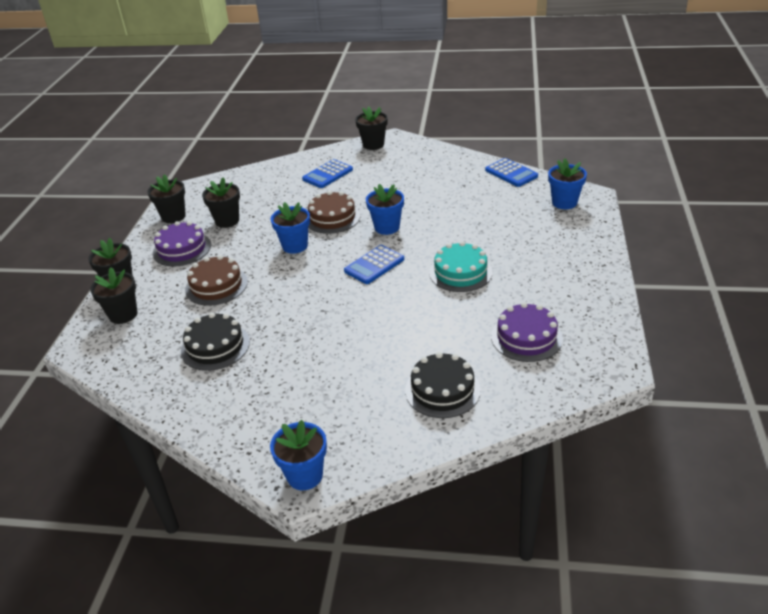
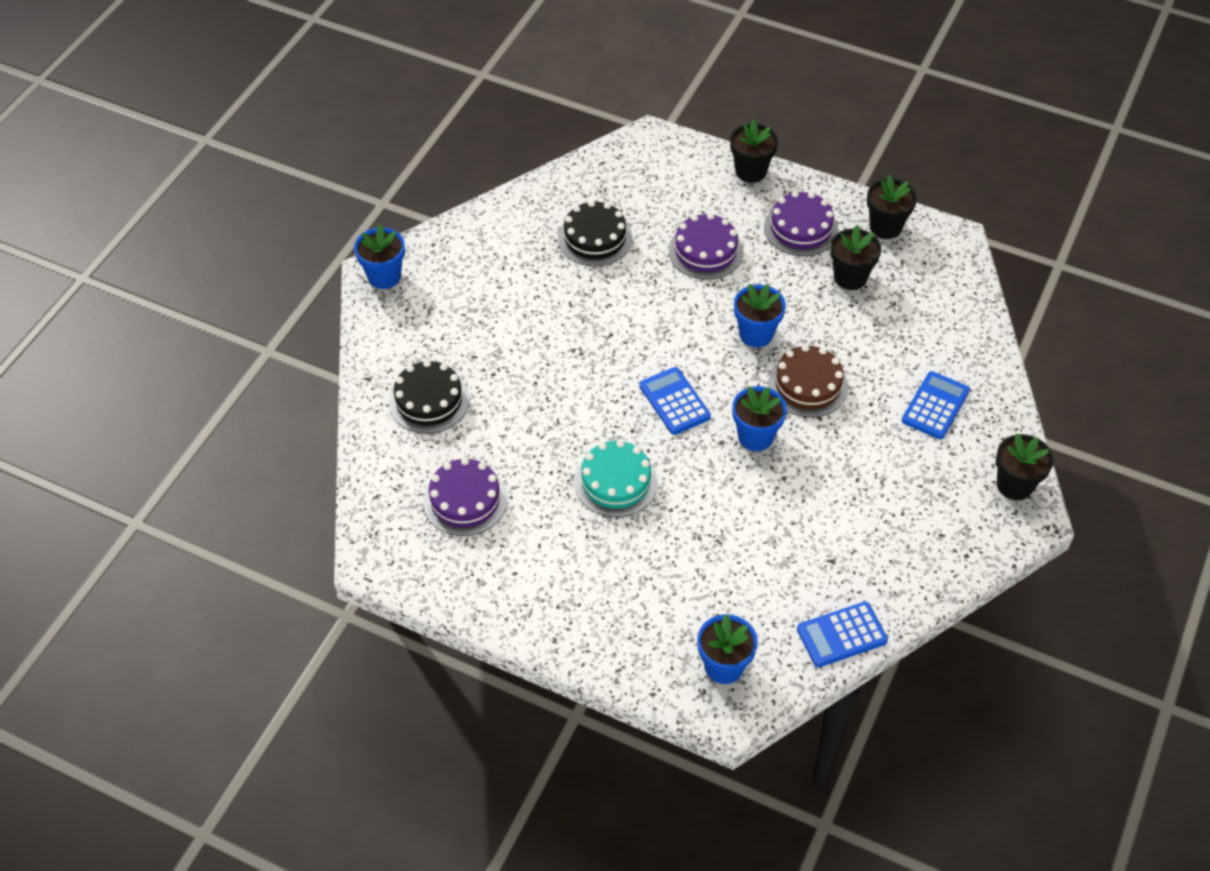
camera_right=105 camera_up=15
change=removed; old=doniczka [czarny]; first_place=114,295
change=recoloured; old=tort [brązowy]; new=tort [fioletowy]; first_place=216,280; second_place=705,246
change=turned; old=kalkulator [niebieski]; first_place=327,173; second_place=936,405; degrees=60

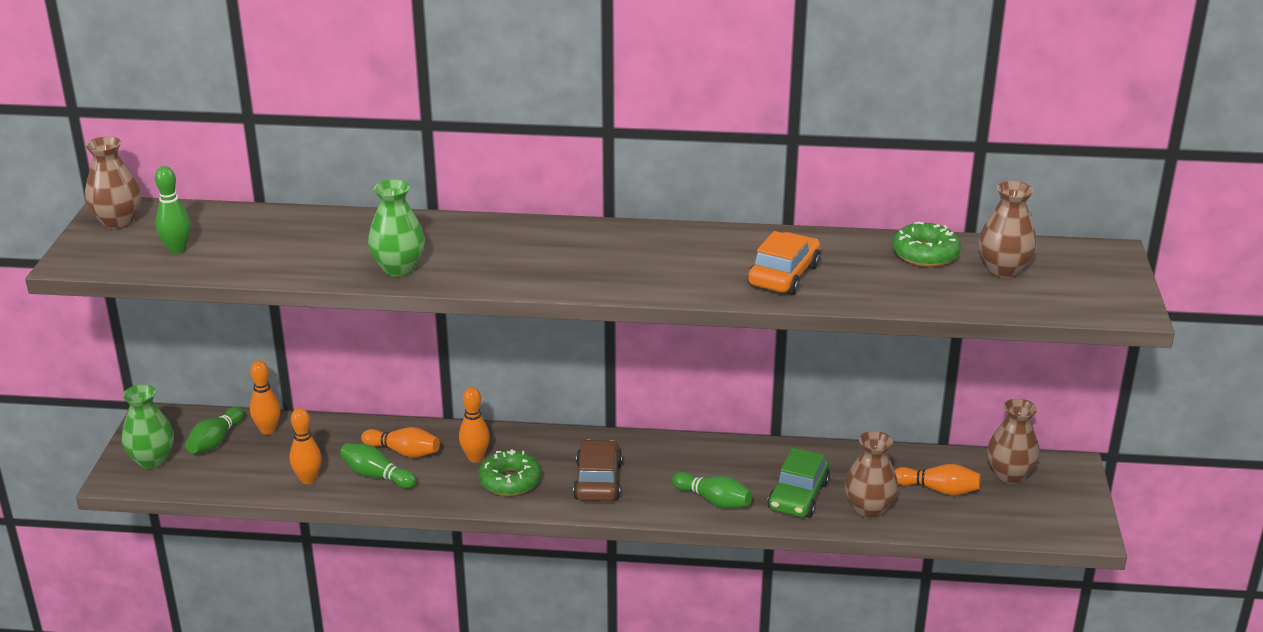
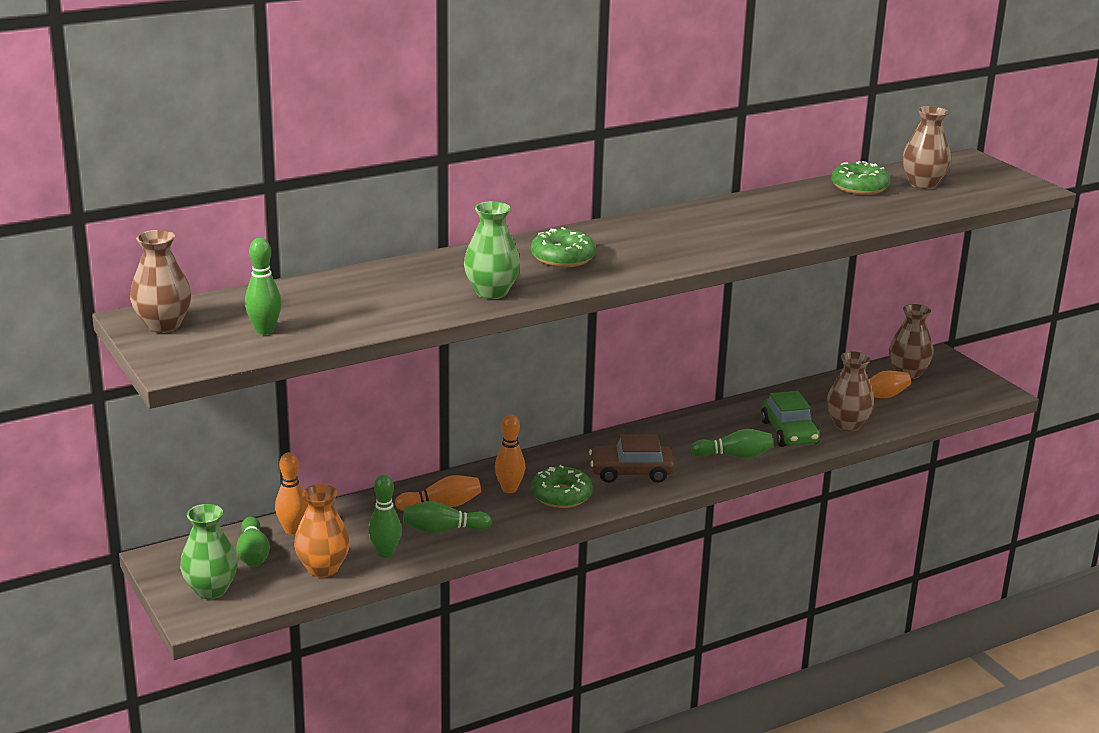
camera_right=-35 camera_up=-5
change=recoloured; old=kręgiel [pomarańczowy]; new=kręgiel [zielony]; first_place=306,446; second_place=384,516
change=turned; old=samochód [brązowy]; first_place=597,470; second_place=632,458; degrees=-60
change=removed; old=samochód [pomarańczowy]; first_place=784,263
change=added; new=wazon [pomarańczowy]; second_place=322,530
change=added; new=donut [zielony]; second_place=563,247

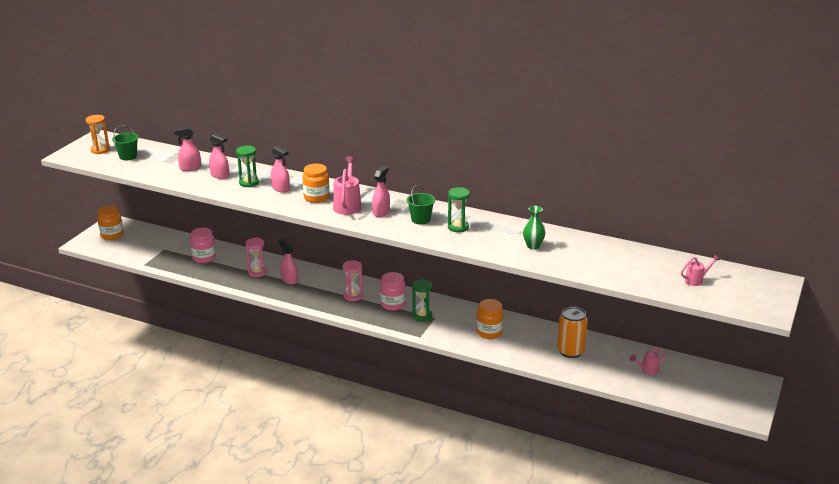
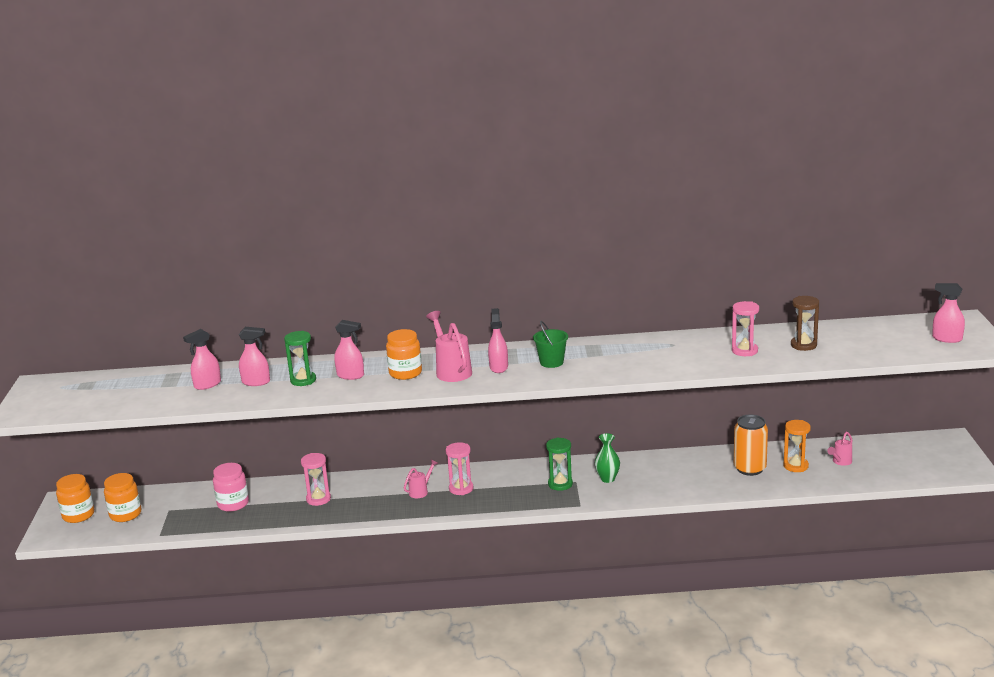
camera_right=-25 camera_up=-5
change=moved; old=klepsydra [pomarańczowy]; first_place=98,134; second_place=797,446
change=removed; old=wiadro [zielony]; first_place=125,142
change=moved; old=spryskiwacz [różowy]; first_place=288,261; second_place=948,313
change=removed; old=słoik [różowy]; first_place=393,291
change=removed; old=klepsydra [zielony]; first_place=459,209
change=moved; old=słoik [pomarańczowy]; first_place=490,319; second_place=123,497
change=moved; old=wazon [zielony]; first_place=534,228; second_place=607,458
change=moved; old=konewka [różowy]; first_place=700,270; second_place=421,479
change=added; new=klepsydra [różowy]; second_place=745,328
change=added; new=klepsydra [brązowy]; second_place=805,323

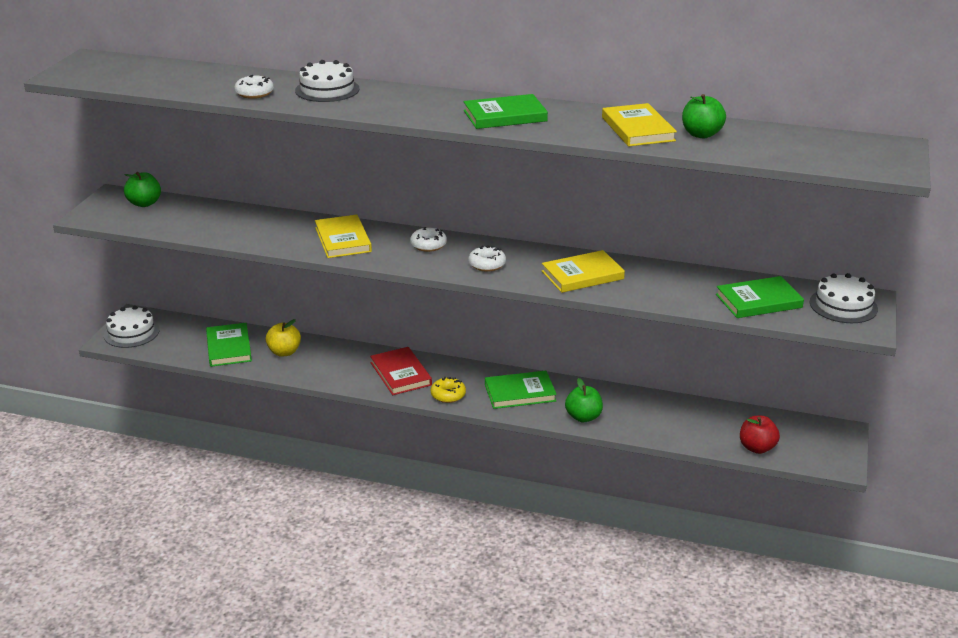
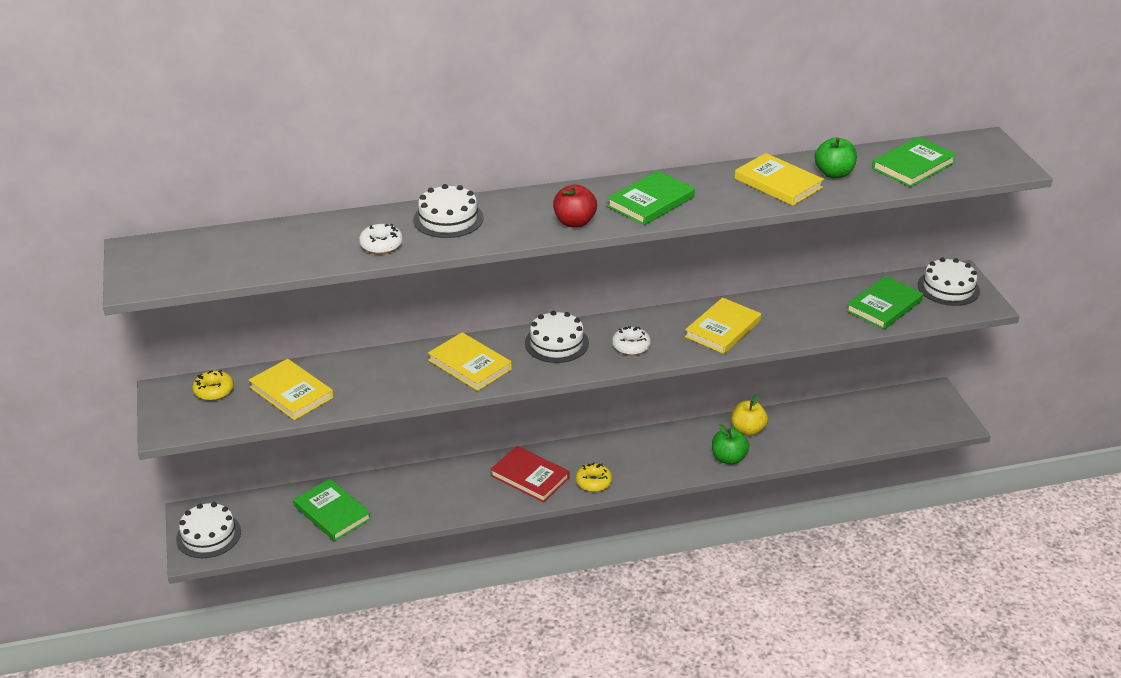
camera_right=-30 camera_up=5
change=replaced; old=jabłko [zielony]; new=donut [żółty]; first_place=142,189; second_place=213,385
change=moved; old=jabłko [żółty]; first_place=283,338; second_place=749,415
change=replaced; old=donut [biały]; new=tort [biały]; first_place=428,239; second_place=557,337
change=moved; old=książka [zielony]; first_place=521,390; second_place=914,162
change=moved; old=jabłko [czerwony]; first_place=760,435; second_place=575,206
change=added; new=książka [żółty]; second_place=291,389

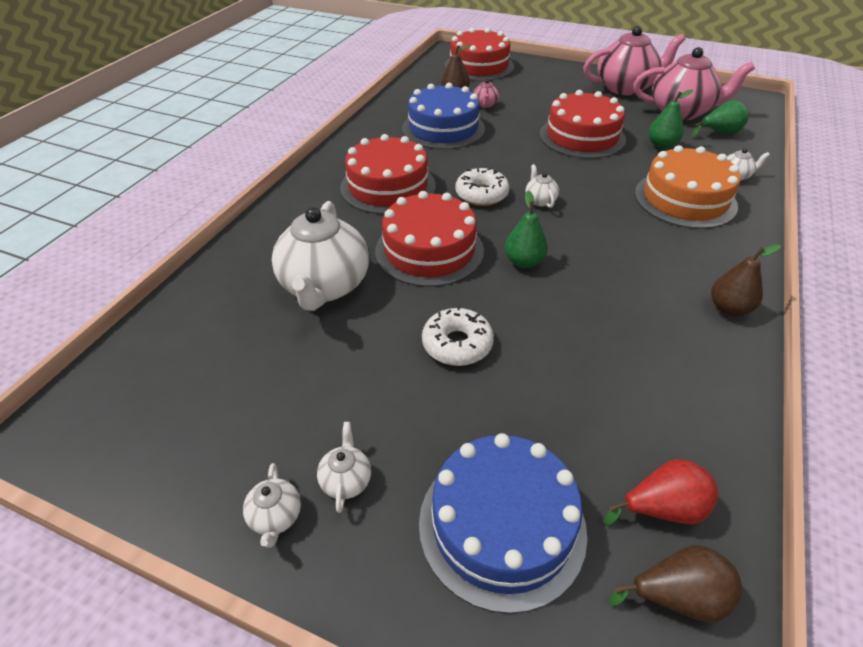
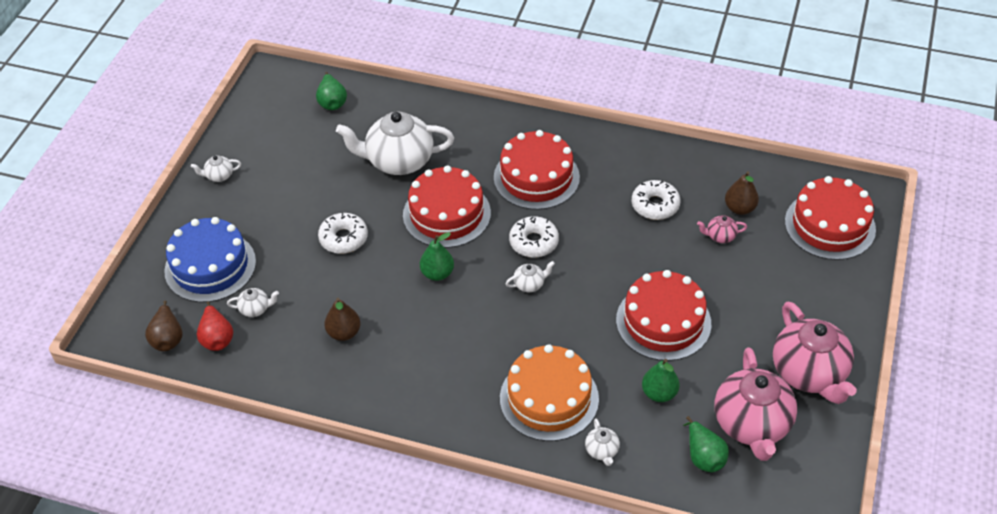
camera_right=85 camera_up=5
change=moved; old=imbryk [biały]; first_place=344,467; second_place=253,302
change=replaced; old=tort [niebieski]; new=donut [biały]; first_place=443,116; second_place=655,200
change=moved; old=gruszka [brązowy]; first_place=746,280; second_place=342,319
change=added; new=gruszka [zielony]; second_place=331,91

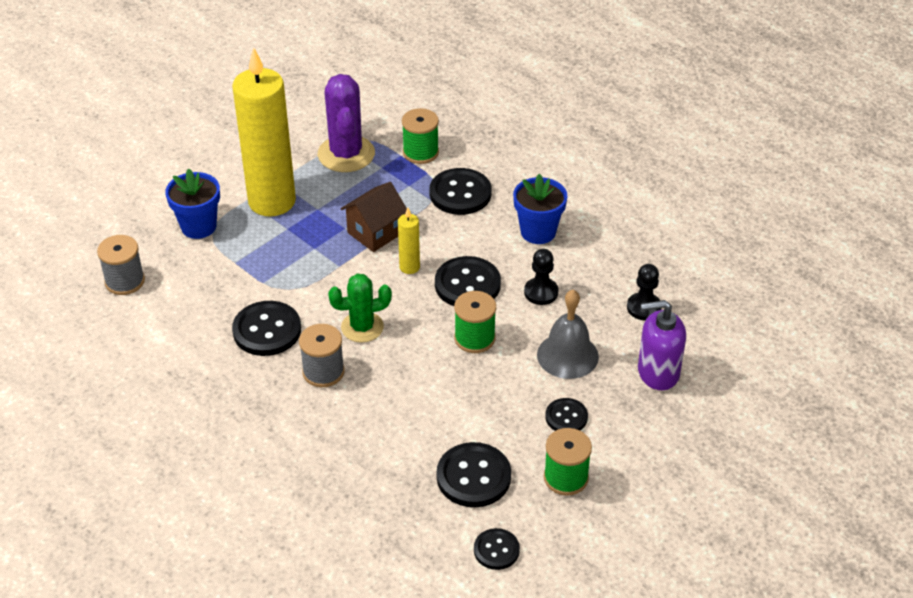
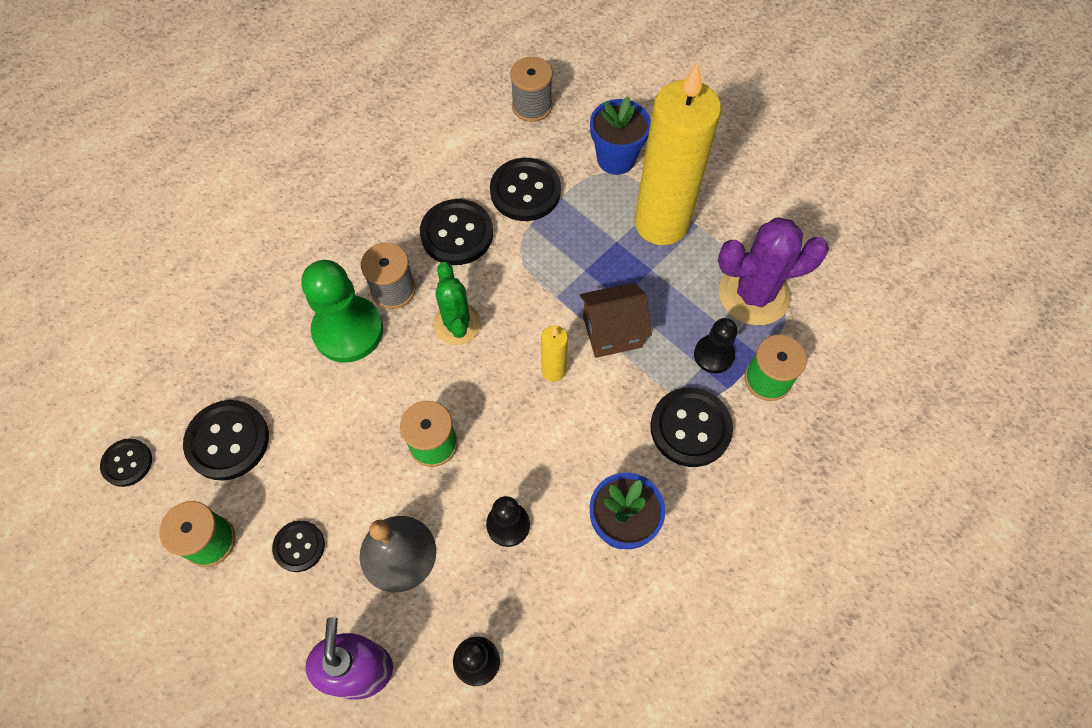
camera_right=90 camera_up=20
change=turned; old=domek [brązowy]; first_place=373,217; second_place=616,320; degrees=-60
change=moved; old=guzik [czarny]; first_place=468,281; second_place=525,189
change=added; new=pionek [zielony]; second_place=342,311
change=added; new=pionek [czarny]; second_place=715,345

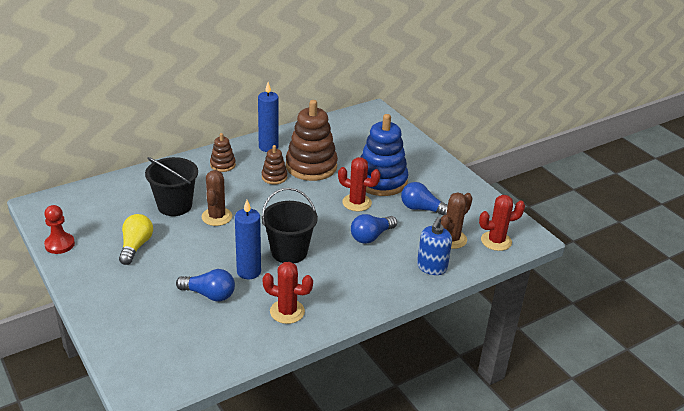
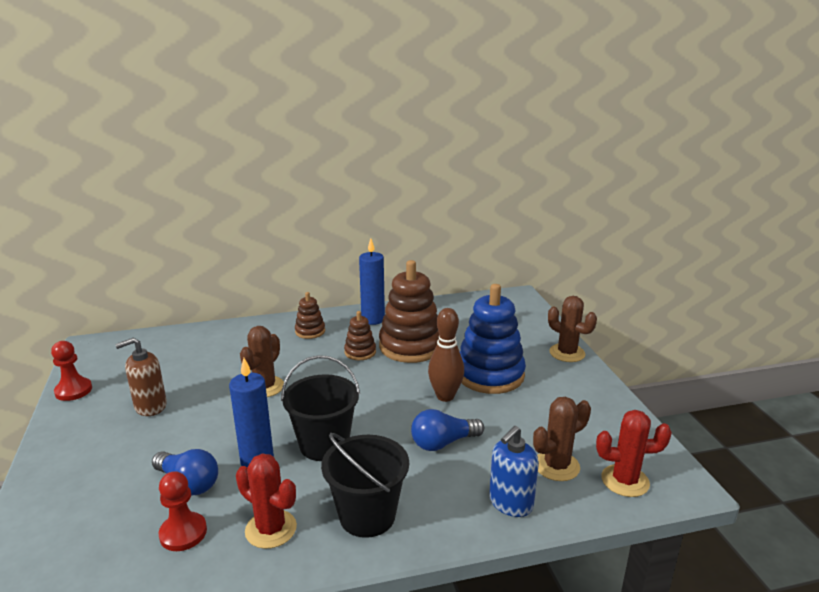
camera_right=20 camera_up=-10
change=replaced; old=żarówka [żółty]; new=dozownik mydła [brązowy]; first_place=136,239; second_place=141,377
change=moved; old=wiadro [czarny]; first_place=171,186; second_place=365,485
change=replaced; old=kaktus [czerwony]; new=kręgiel [brązowy]; first_place=359,184; second_place=446,355
change=removed; old=żarówka [niebieski]; first_place=424,198
change=added; new=pionek [czerwony]; second_place=183,511
change=added; new=kaktus [brązowy]; second_place=572,329

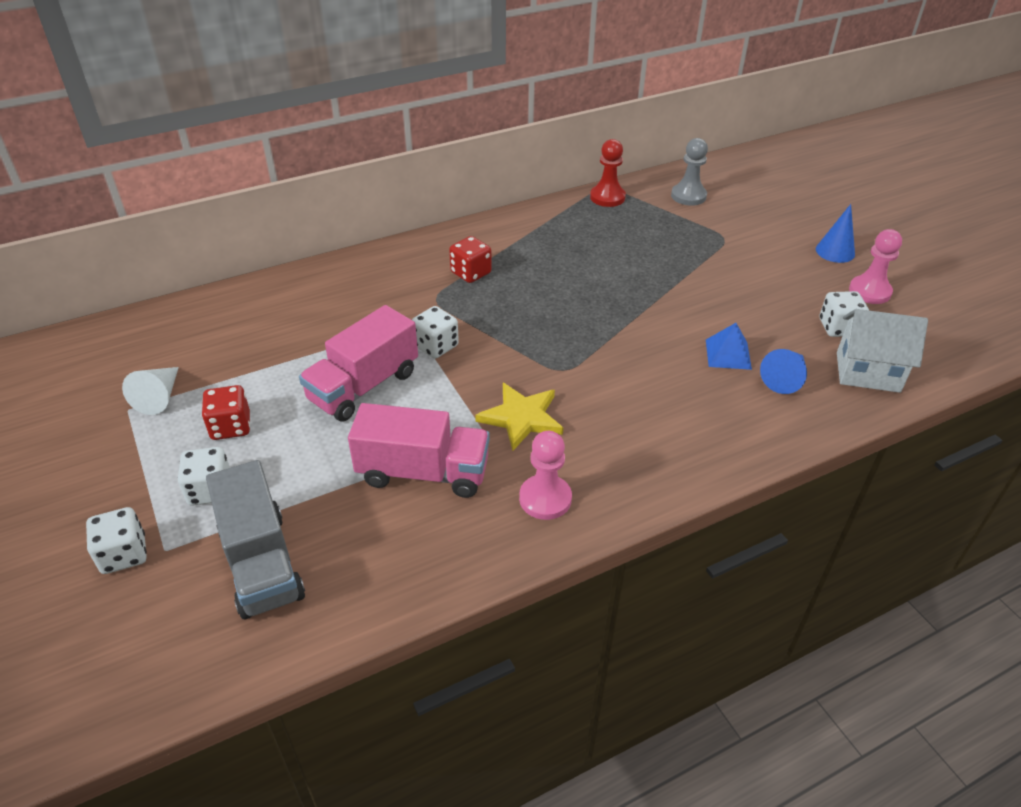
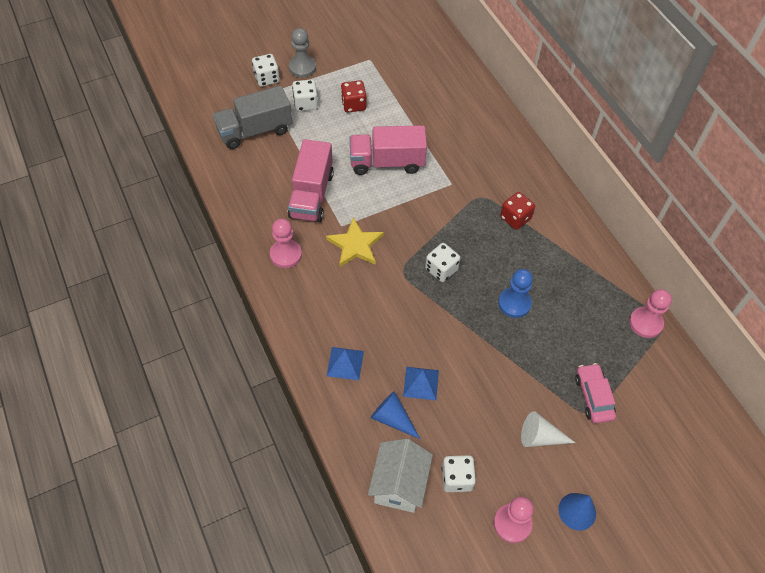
camera_right=90 camera_up=15
change=moved; old=stożek [biały]; first_place=150,391; second_place=548,429
change=turned; old=ciężarówka [różowy]; first_place=358,363; second_place=388,150; degrees=-45
change=moved; old=kostka do gry [biały]; first_place=435,332; second_place=442,262
change=recoloured; old=pionek [czerwony]; new=pionek [różowy]; first_place=608,173; second_place=650,313
change=moved; old=pionek [szary]; first_place=689,172; second_place=302,53
change=added; new=piramida [niebieski]; second_place=345,363
change=added; new=pionek [niebieski]; second_place=515,293
change=added; new=samochód [różowy]; second_place=595,393

